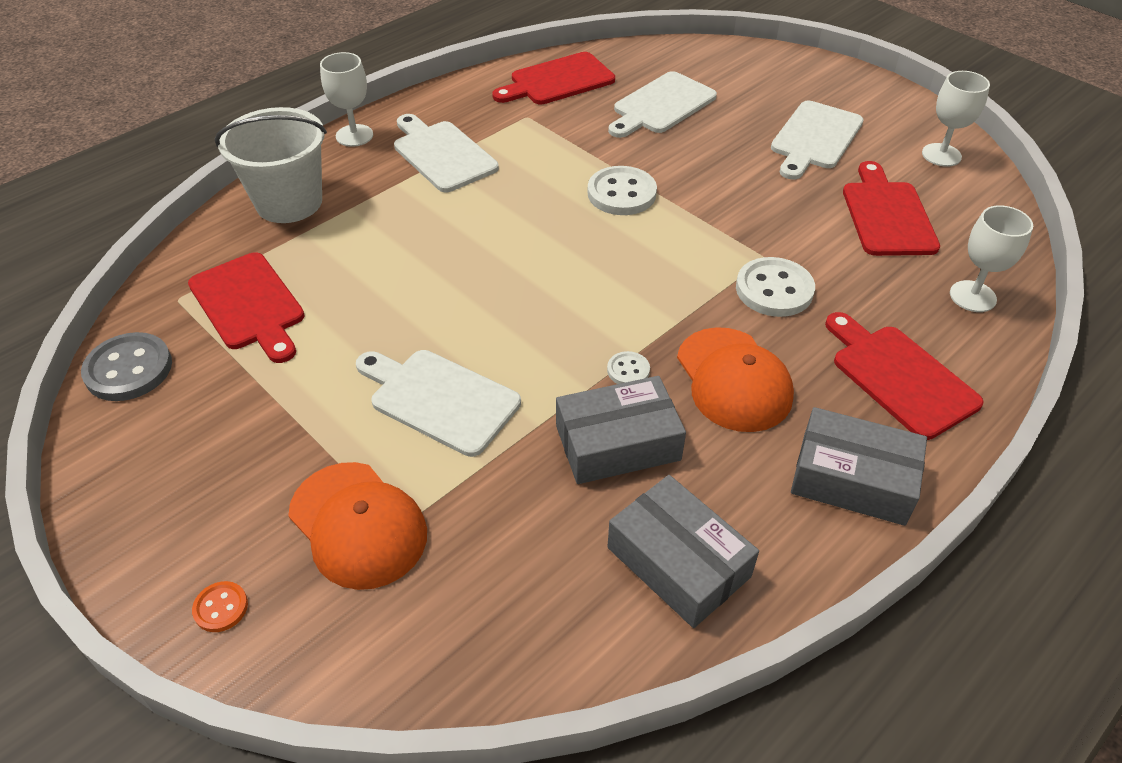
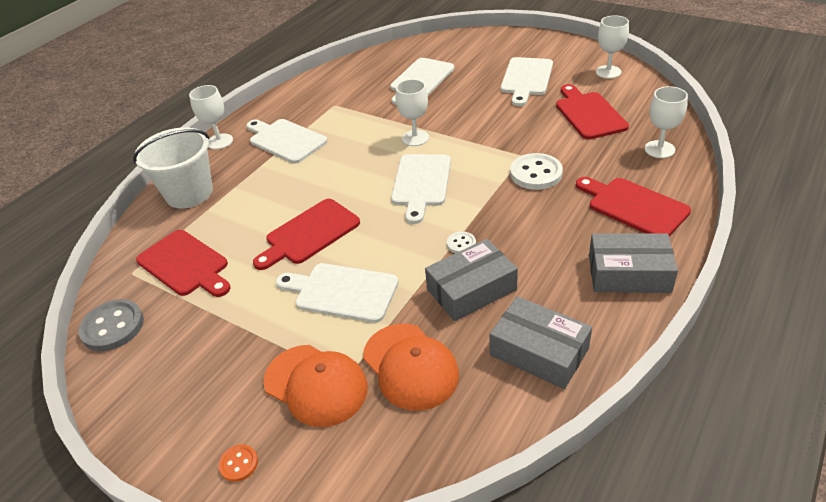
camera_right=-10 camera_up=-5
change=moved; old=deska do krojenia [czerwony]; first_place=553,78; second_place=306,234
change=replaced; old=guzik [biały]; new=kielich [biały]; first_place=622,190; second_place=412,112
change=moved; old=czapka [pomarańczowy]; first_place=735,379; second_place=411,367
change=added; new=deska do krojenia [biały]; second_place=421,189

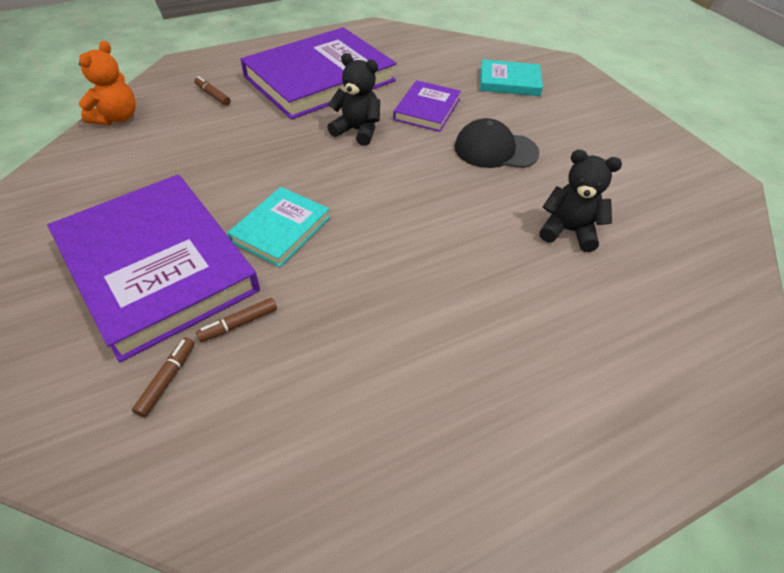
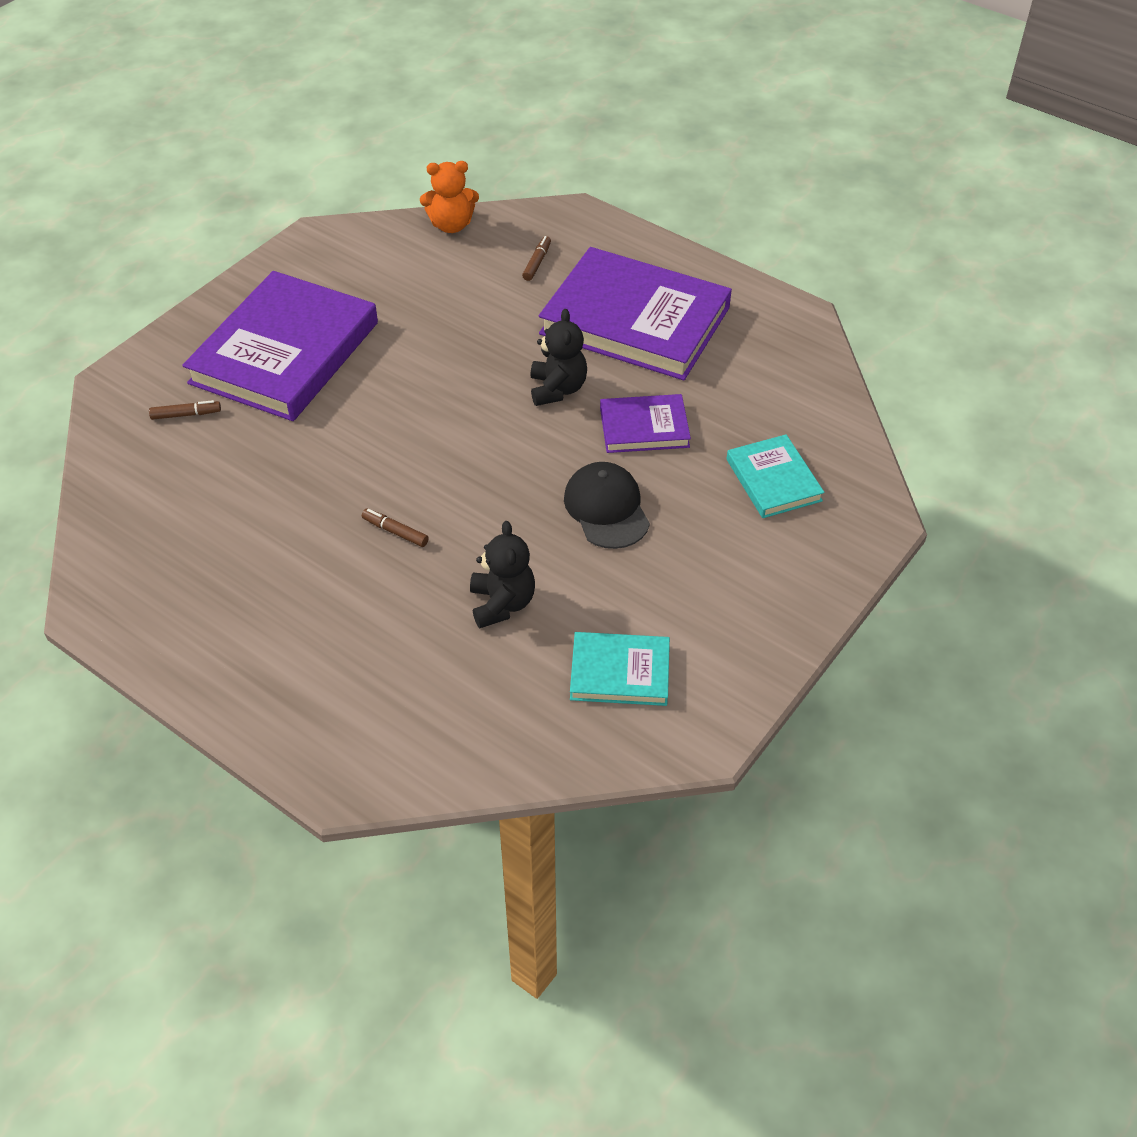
camera_right=65 camera_up=0
change=moved; old=flamaster [brązowy]; first_place=236,320; second_place=395,528
change=moved; old=książka [turkusowy]; first_place=278,227; second_place=620,669

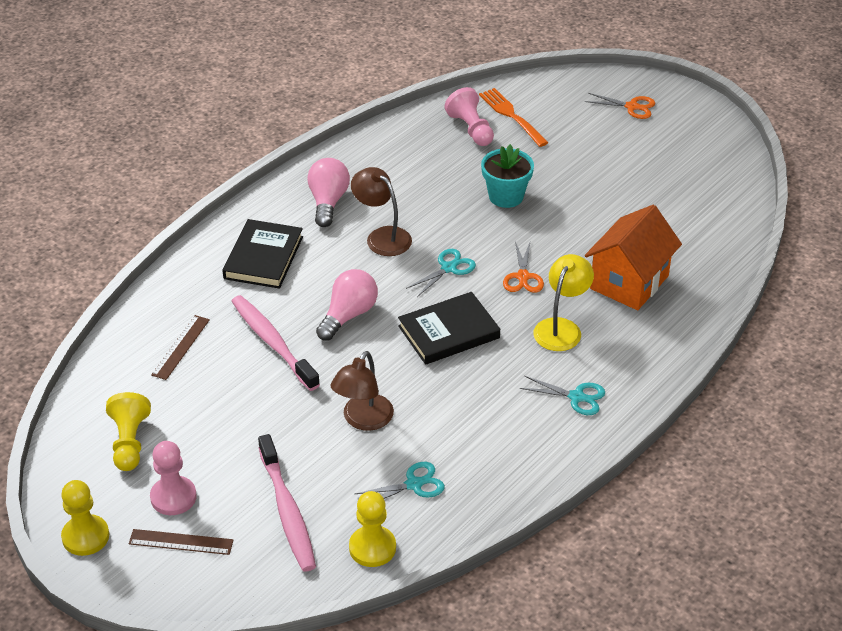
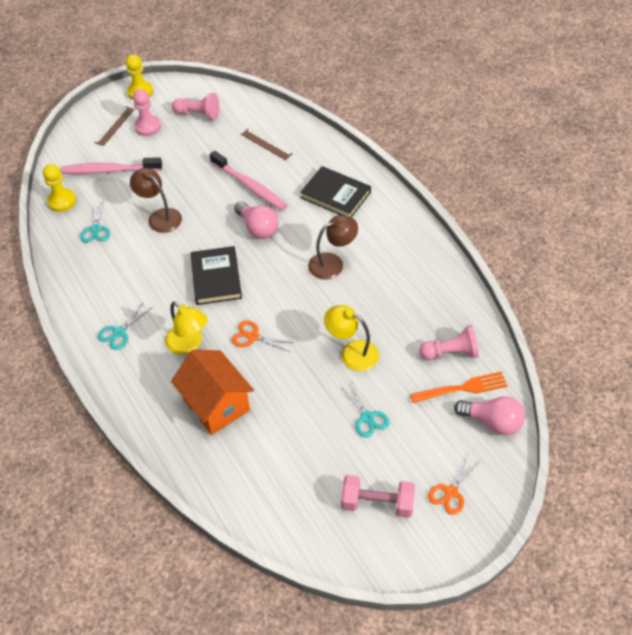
camera_right=110 camera_up=10
change=recoloured; old=pionek [żółty]; new=pionek [różowy]; first_place=128,431; second_place=196,106
change=turned; old=szczoteczka do zębów [różowy]; first_place=275,343; second_place=248,181; degrees=60
change=moved; old=żarówka [różowy]; first_place=328,192; second_place=489,415
change=moved; old=nożyczki [turkusowy]; first_place=441,273; second_place=364,409
change=replaced; old=doniczka [turkusowy]; new=lampka [żółty]; first_place=507,176; second_place=351,338
change=added; new=hantel [różowy]; second_place=378,496

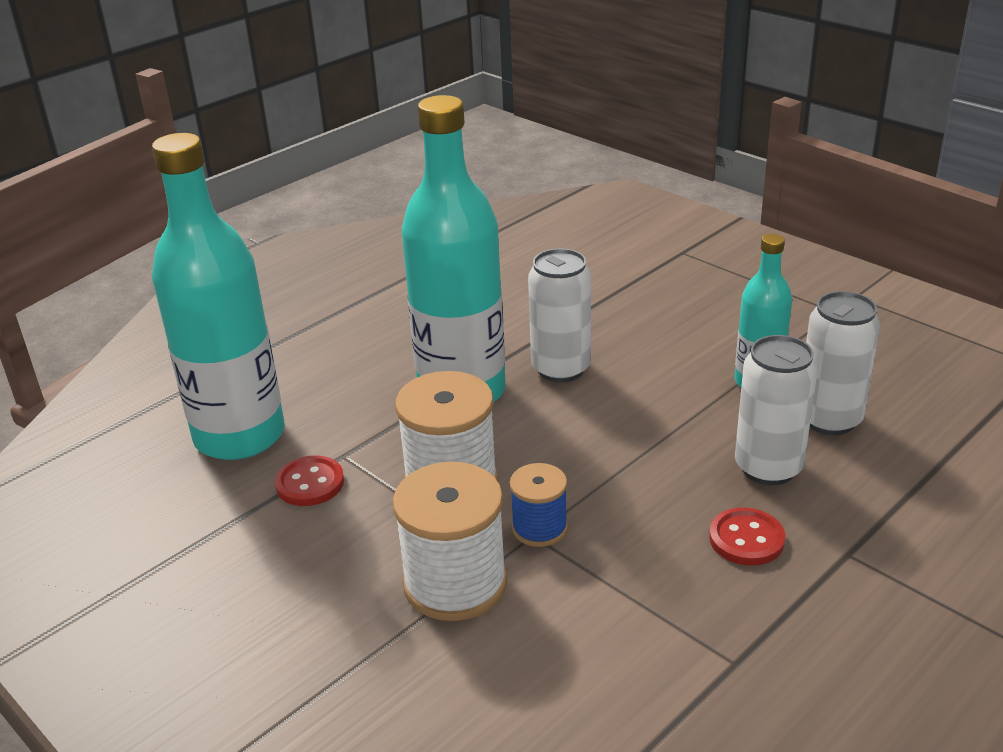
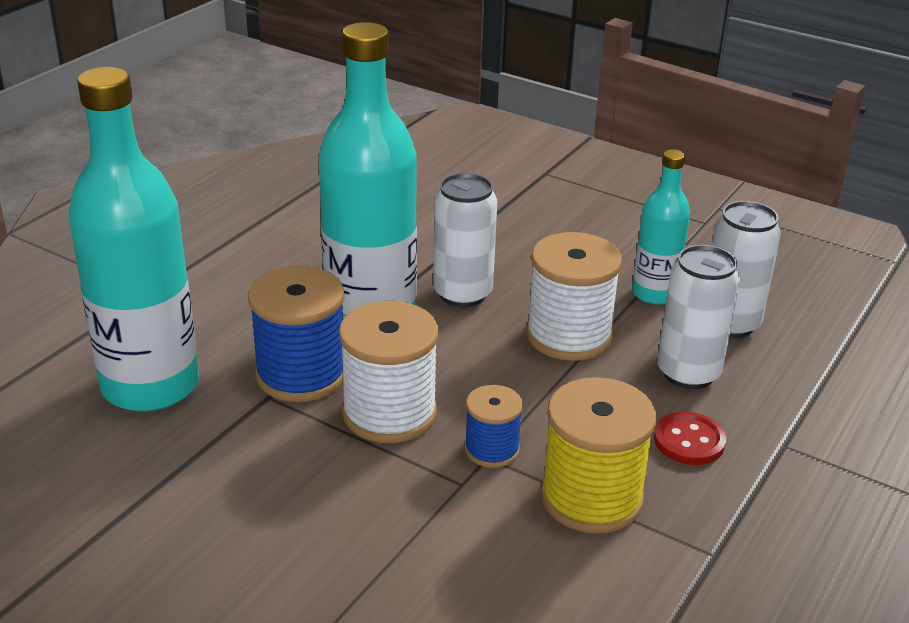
camera_right=-15 camera_up=0
change=removed; old=guzik [czerwony]; first_place=309,480
change=moved; old=szpulka [biały]; first_place=450,541; second_place=574,296
change=added; new=szpulka [niebieski]; second_place=296,334
change=added; new=szpulka [żółty]; second_place=598,455

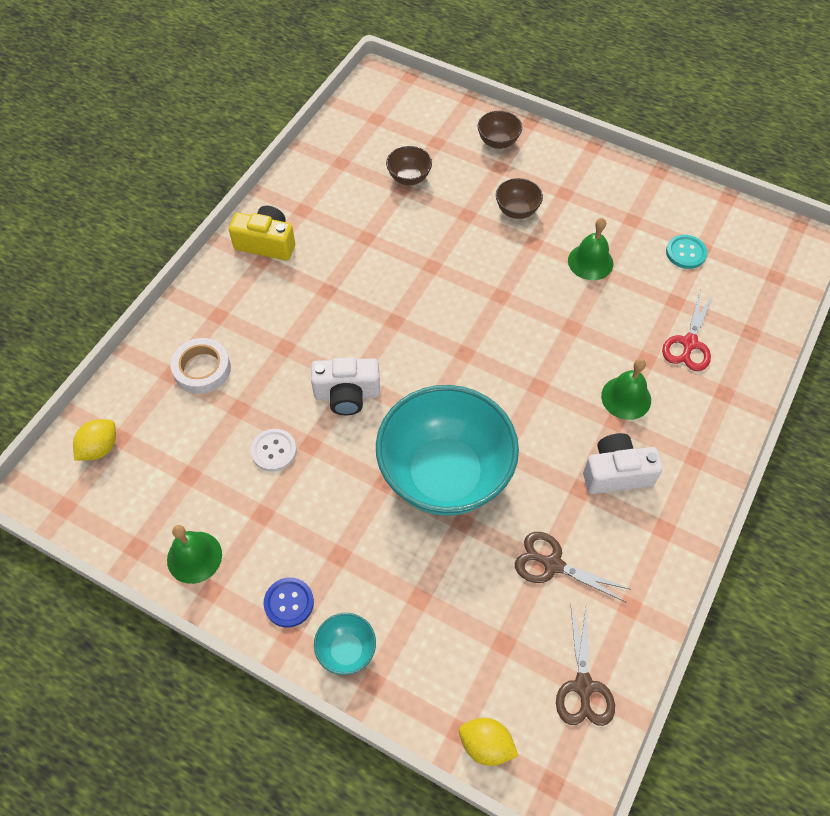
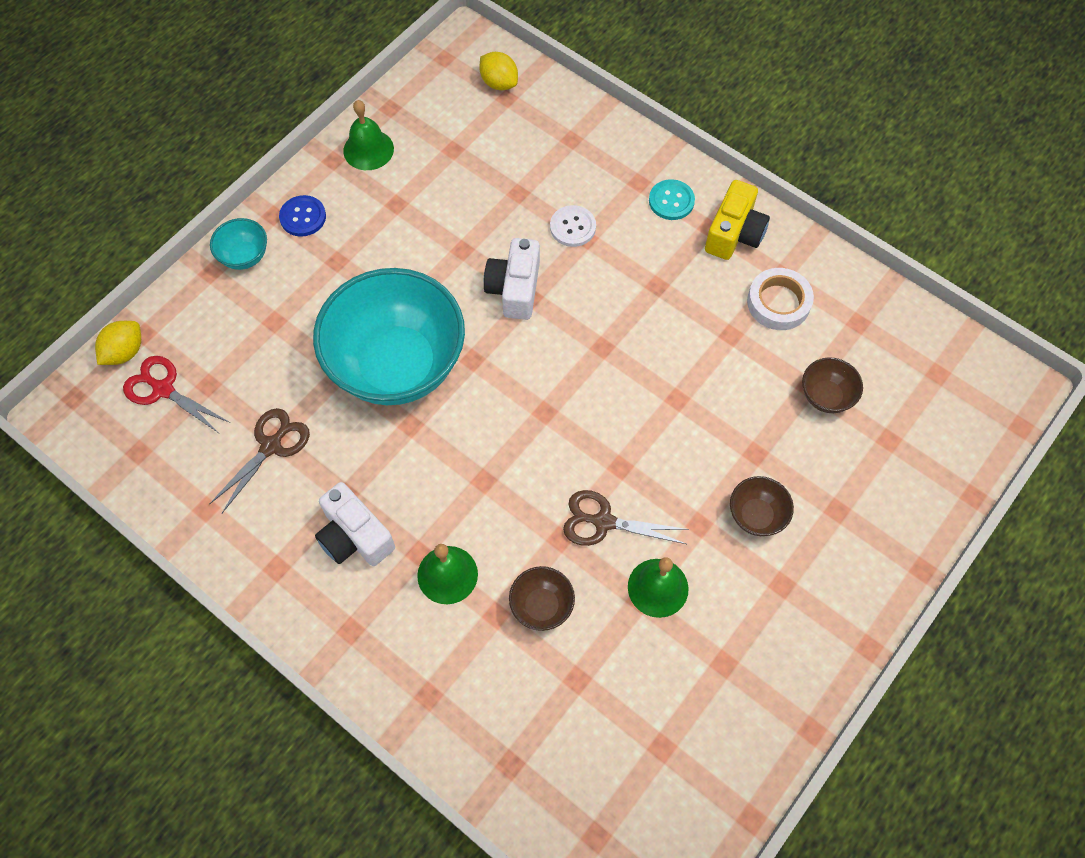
camera_right=100 camera_up=5
change=moved; old=taśma klejąca [biały]; first_place=200,366; second_place=780,299
change=moved; old=guzik [biały]; first_place=273,450; second_place=573,226
change=moved; old=miska [brązowy]; first_place=500,130; second_place=542,598
change=moved; old=nożyczki [brązowy]; first_place=585,666; second_place=626,518
change=turned; old=aparat fotograficzny [biały]; first_place=623,463; second_place=355,524; degrees=135
change=moved; old=nożyczki [czerwony]; first_place=687,330; second_place=176,395
change=moved; old=guzik [turkusowy]; first_place=686,252; second_place=672,199

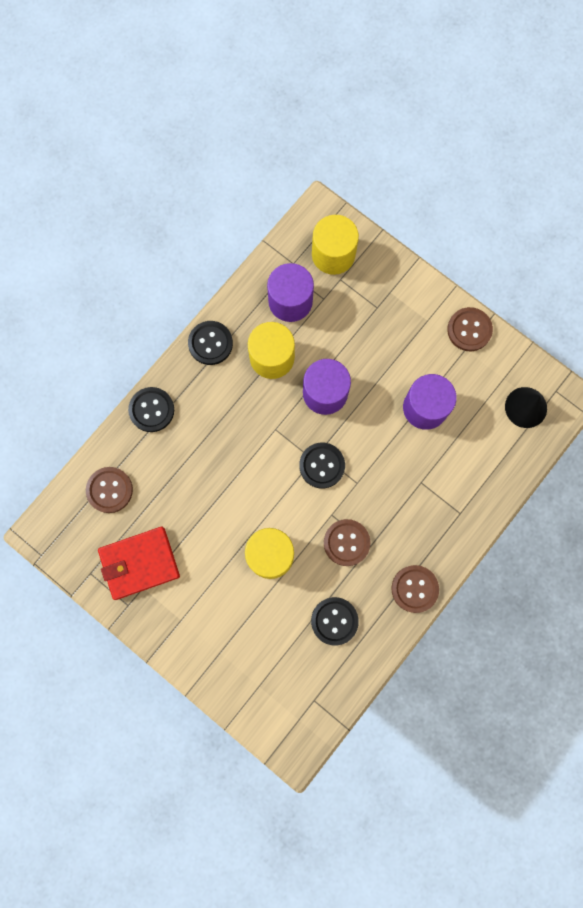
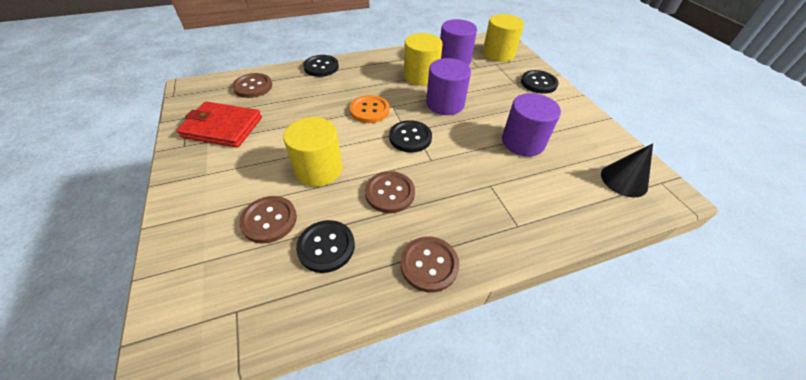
camera_right=30 camera_up=-30
change=moved; old=guzik [czarny]; first_place=210,343; second_place=540,82
change=moved; old=guzik [brązowy]; first_place=470,329; second_place=268,220
change=added; new=guzik [pomarańczowy]; second_place=370,109

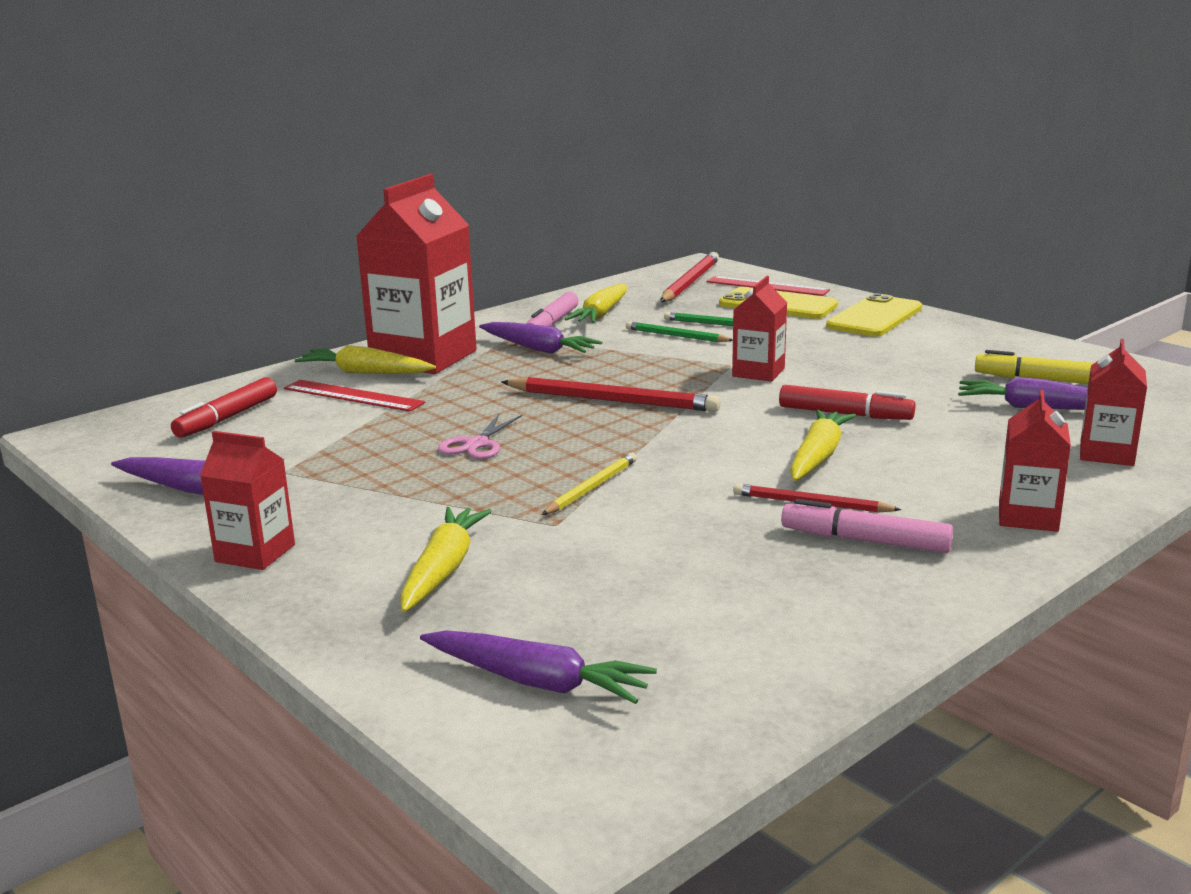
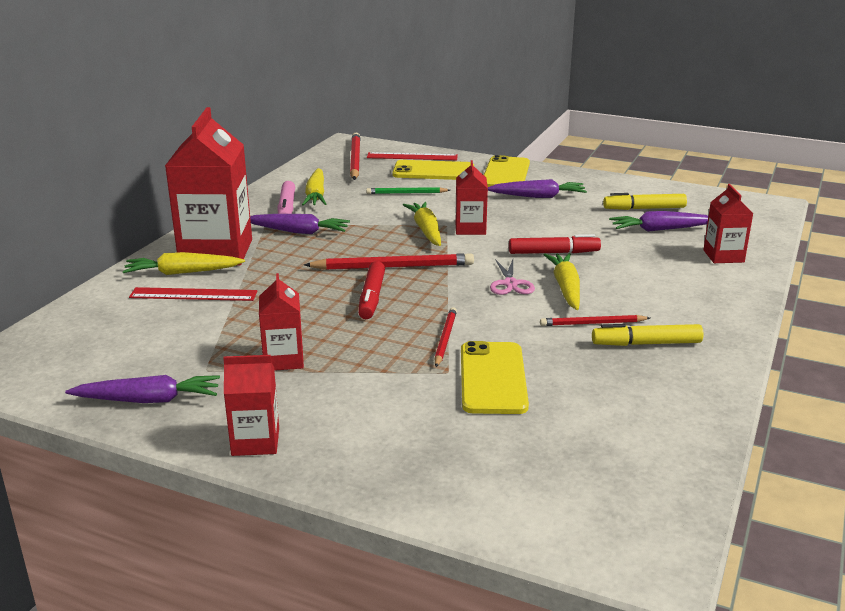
camera_right=-25 camera_up=5
change=moved; old=flamaster [czerwony]; first_place=224,407; second_place=371,290
change=moved; old=marchewka [żółty]; first_place=446,560; second_place=422,224
change=moved; old=marchewka [fioletowy]; first_place=538,667; second_place=537,188
change=moved; old=nożyczki [różowy]; first_place=480,436; second_place=512,277
change=recoloured; old=ołówek [żółty]; new=ołówek [czerwony]; first_place=589,484; second_place=445,337
change=removed; old=ołówek [zielony]; first_place=679,331
change=recoloured; old=flamaster [różowy]; new=flamaster [żółty]; first_place=867,526; second_place=648,335
change=moved; old=karton mleka [czerwony]; first_place=1035,461; second_place=281,322
change=added; new=telefon [żółty]; second_place=495,377

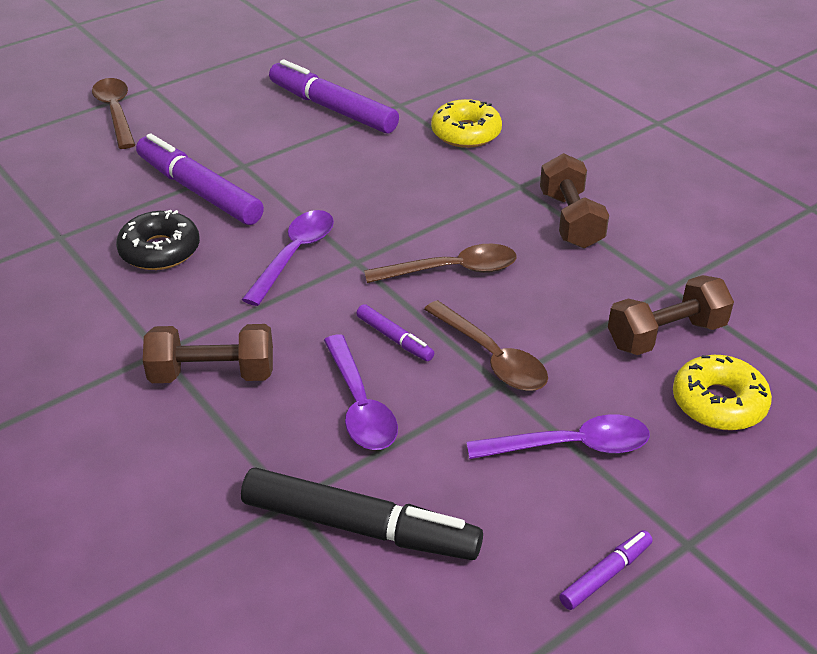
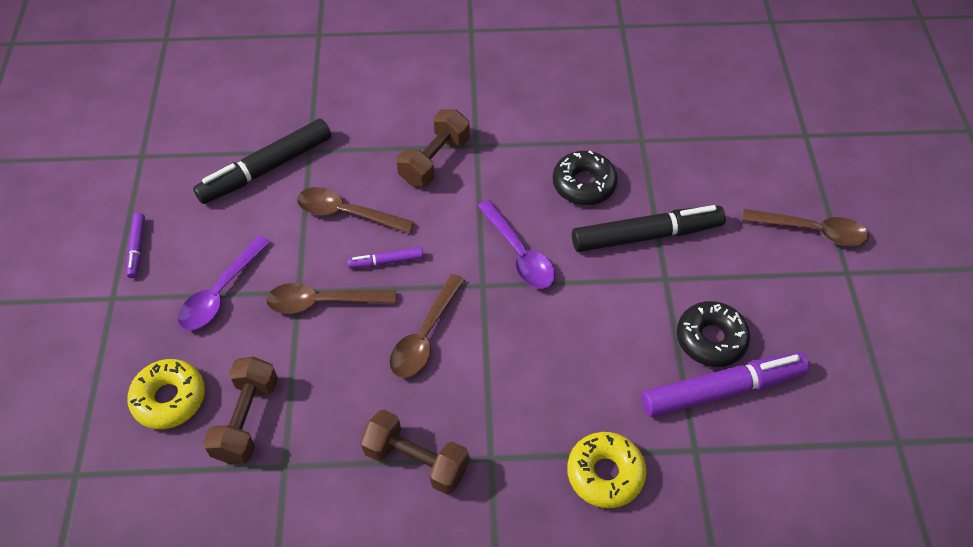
camera_right=125 camera_up=15
change=recoloured; old=flamaster [fioletowy]; new=flamaster [czarny]; first_place=200,179; second_place=649,228
change=recoloured; old=łyżka [fioletowy]; new=łyżka [brązowy]; first_place=361,392; second_place=355,210
change=added; new=donut [czarny]; second_place=713,334

